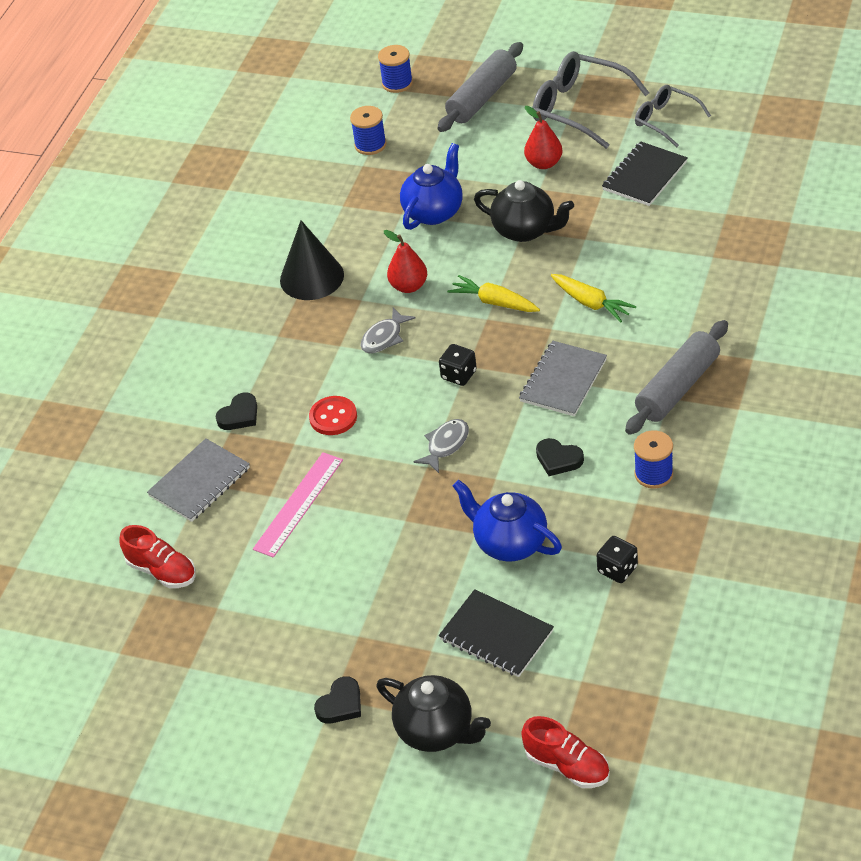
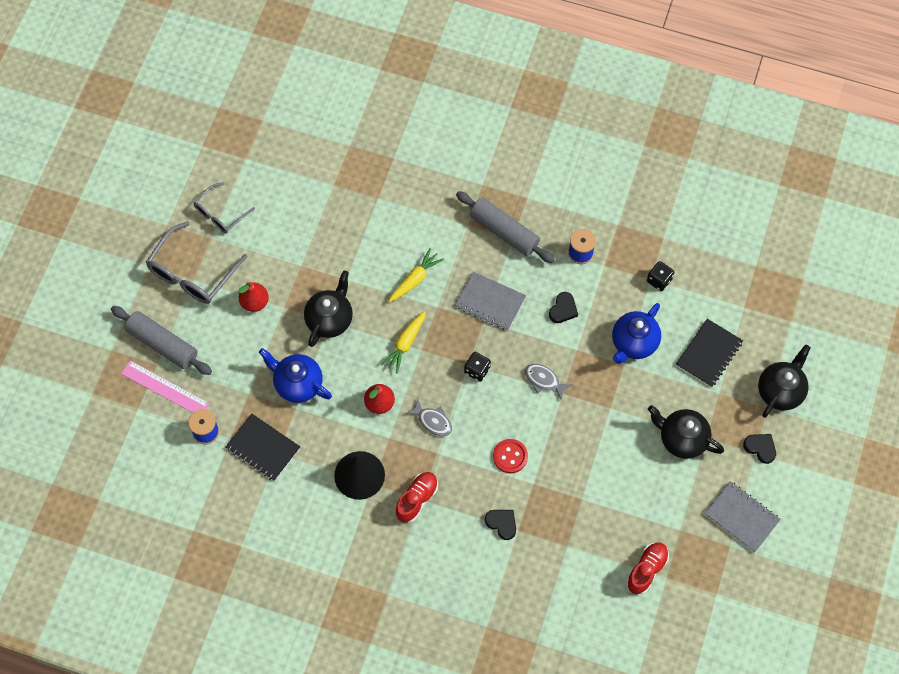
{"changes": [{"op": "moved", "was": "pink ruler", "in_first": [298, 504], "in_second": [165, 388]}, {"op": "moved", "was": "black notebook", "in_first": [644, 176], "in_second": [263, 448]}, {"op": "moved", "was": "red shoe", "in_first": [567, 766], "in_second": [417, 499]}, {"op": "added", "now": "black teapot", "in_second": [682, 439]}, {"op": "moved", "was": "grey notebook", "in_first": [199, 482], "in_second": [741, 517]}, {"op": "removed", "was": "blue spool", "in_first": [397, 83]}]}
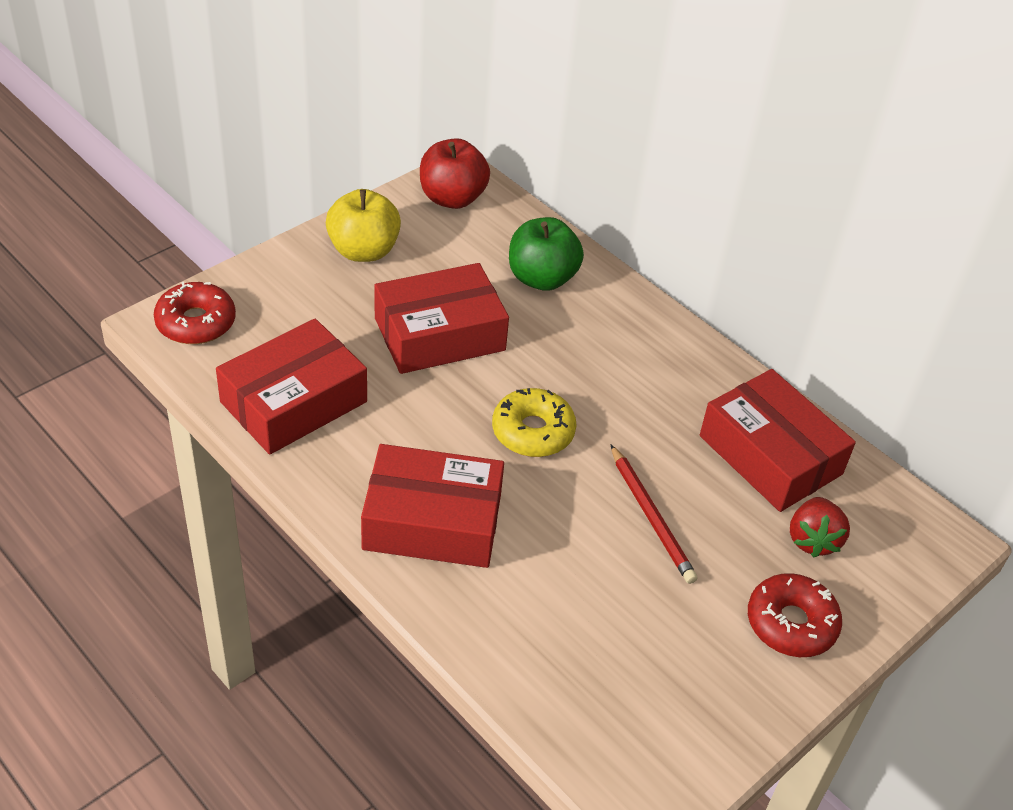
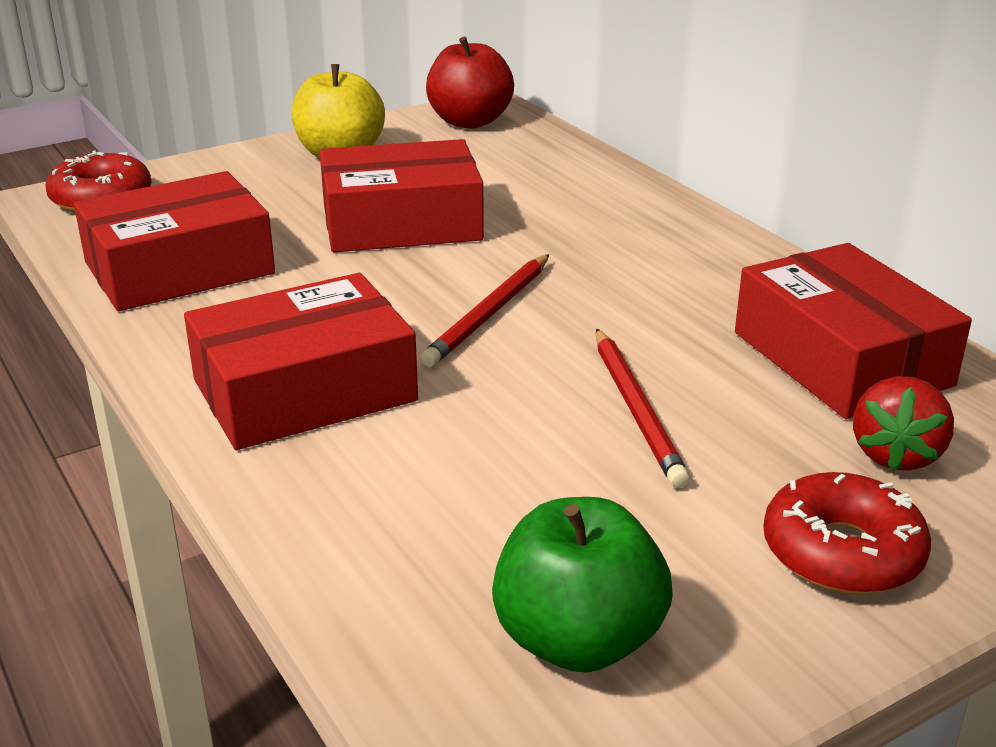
{"changes": [{"op": "turned", "was": "red box", "in_first": [432, 521], "in_second": [304, 390], "clockwise": -45}, {"op": "replaced", "was": "yellow donut", "now": "red pencil", "in_first": [533, 431], "in_second": [490, 314]}, {"op": "moved", "was": "green apple", "in_first": [542, 278], "in_second": [578, 640]}]}
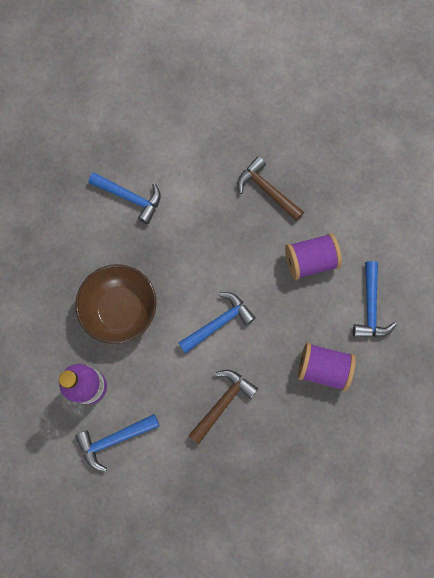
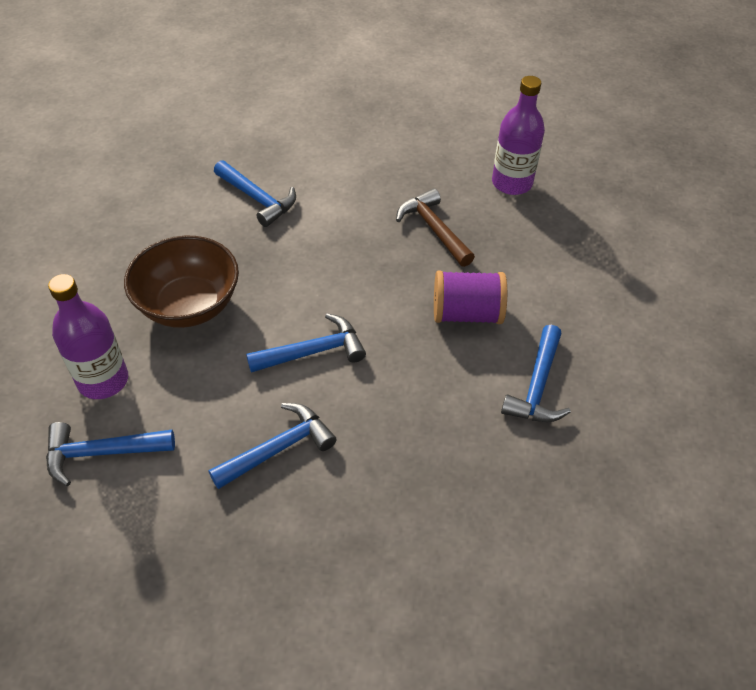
{"changes": [{"op": "recoloured", "was": "brown hammer", "now": "blue hammer", "in_first": [223, 402], "in_second": [279, 448]}, {"op": "added", "now": "purple bottle", "in_second": [512, 183]}, {"op": "removed", "was": "purple spool", "in_first": [322, 368]}]}
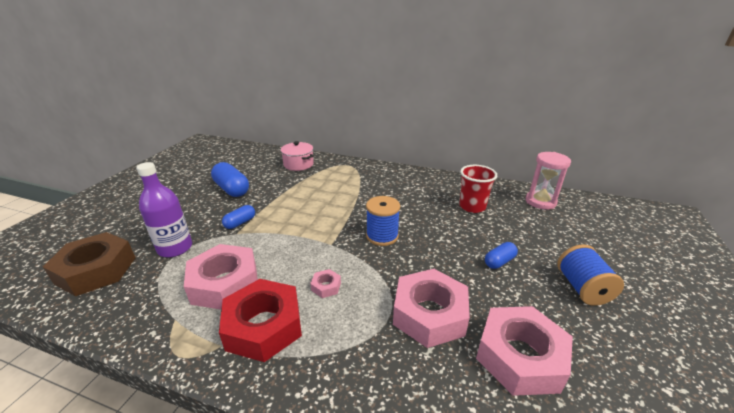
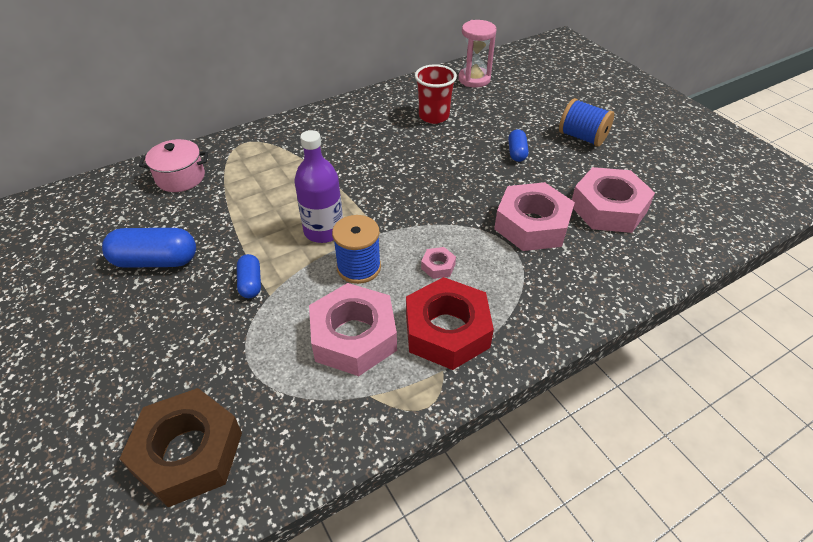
{"changes": [{"op": "moved", "was": "purple bottle", "in_first": [175, 248], "in_second": [323, 231]}, {"op": "moved", "was": "blue spool", "in_first": [382, 236], "in_second": [359, 267]}]}
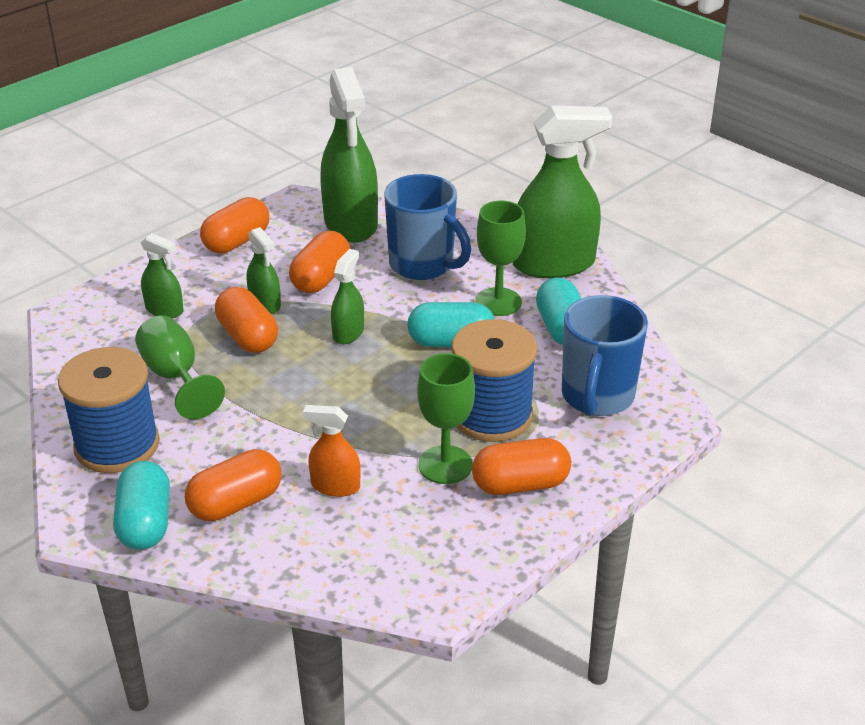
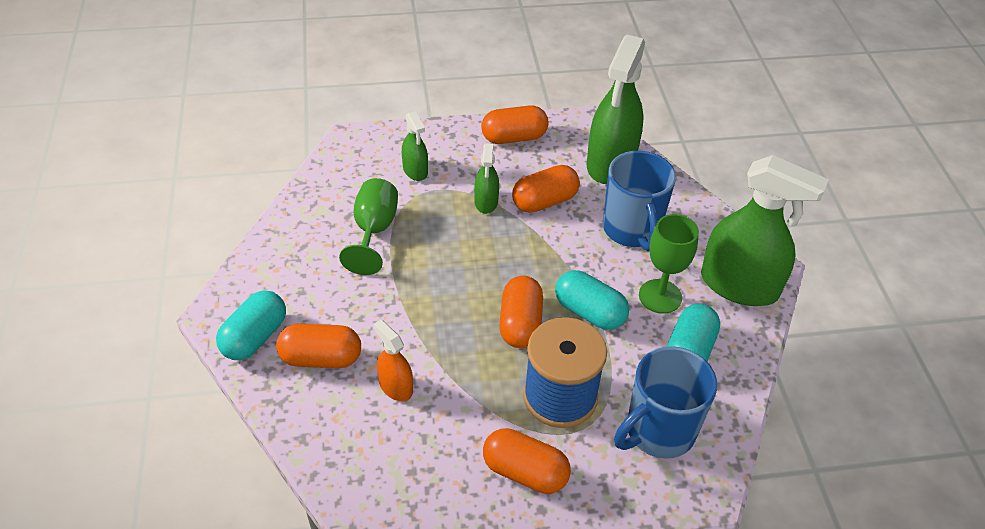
{"changes": [{"op": "moved", "was": "orange capsule", "in_first": [248, 337], "in_second": [520, 324]}, {"op": "removed", "was": "blue spool", "in_first": [117, 445]}, {"op": "removed", "was": "green spray bottle", "in_first": [348, 333]}, {"op": "removed", "was": "green goblet", "in_first": [445, 465]}]}
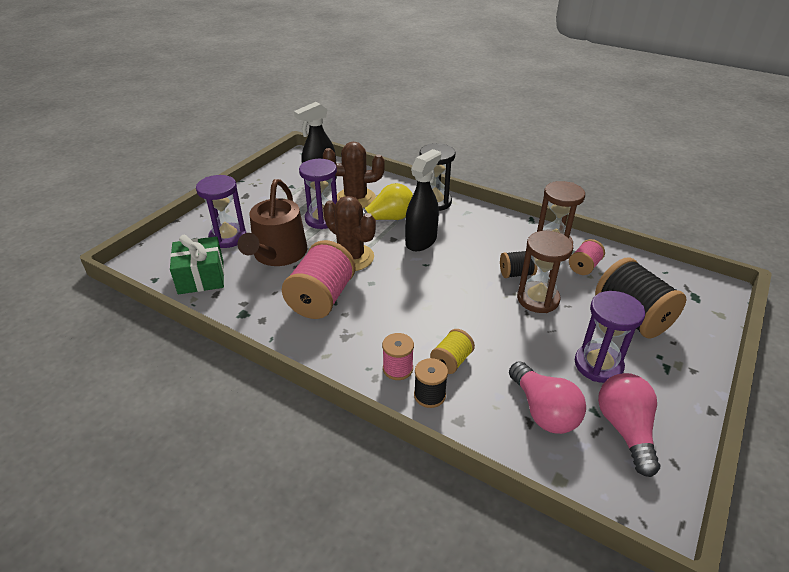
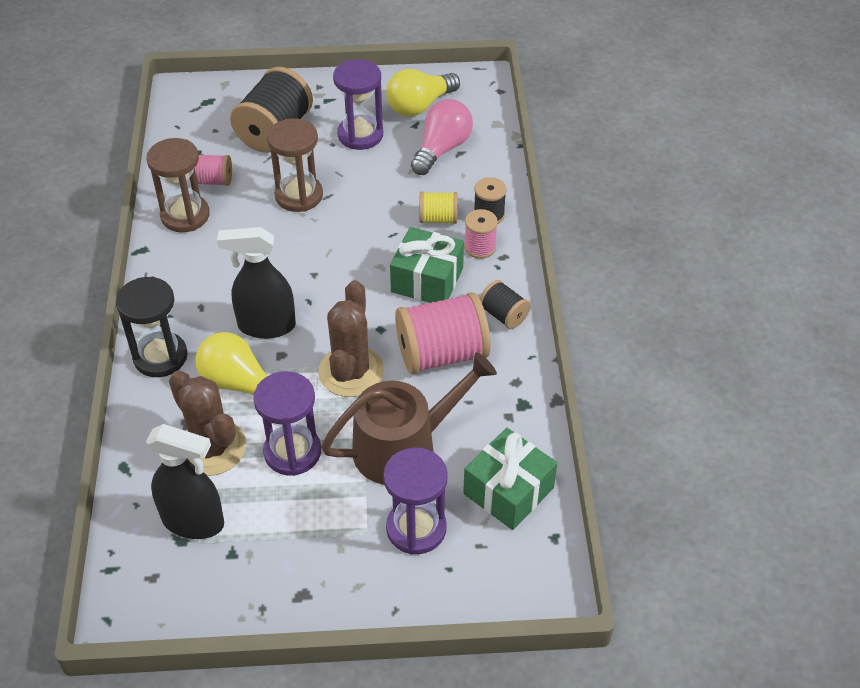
{"changes": [{"op": "recoloured", "was": "pink light bulb", "now": "yellow light bulb", "in_first": [625, 429], "in_second": [419, 106]}, {"op": "added", "now": "green gift", "in_second": [427, 280]}, {"op": "moved", "was": "black spool", "in_first": [516, 273], "in_second": [503, 315]}]}
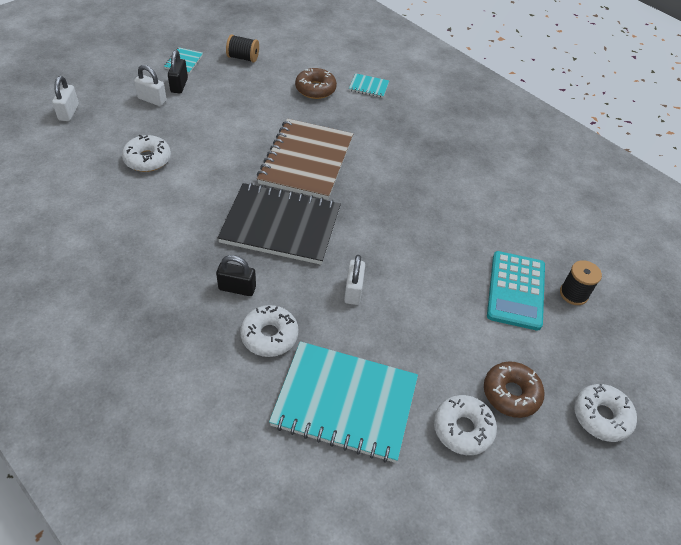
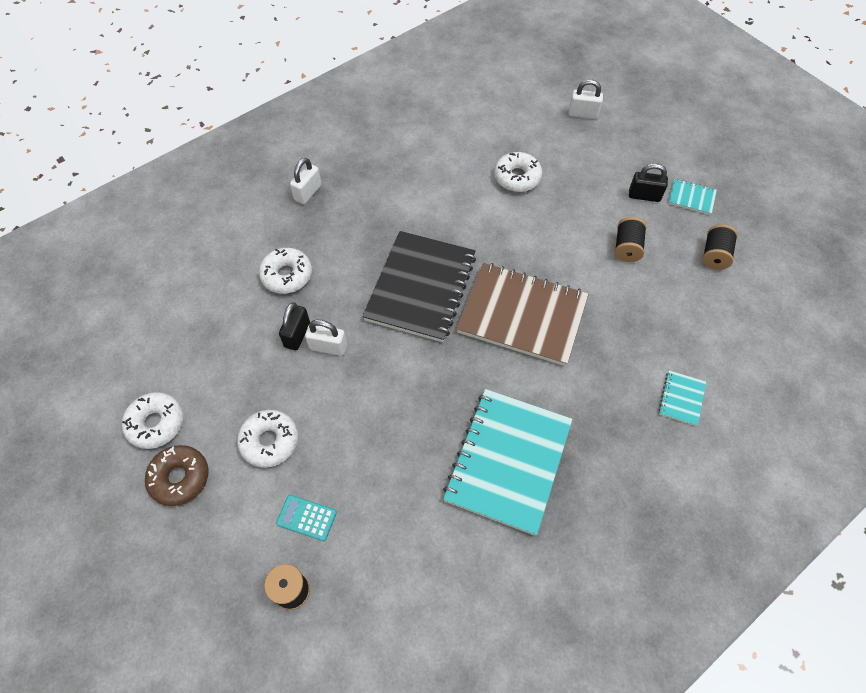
{"changes": [{"op": "moved", "was": "white donut", "in_first": [601, 416], "in_second": [269, 441]}, {"op": "resized", "was": "turquoise calculator", "in_first": [516, 290], "in_second": [306, 518], "ratio": 0.52}, {"op": "moved", "was": "black padlock", "in_first": [237, 288], "in_second": [297, 335]}, {"op": "moved", "was": "white padlock", "in_first": [152, 100], "in_second": [308, 192]}, {"op": "moved", "was": "turquoise notebook", "in_first": [345, 403], "in_second": [508, 461]}, {"op": "added", "now": "black spool", "in_second": [627, 248]}, {"op": "removed", "was": "brown donut", "in_first": [315, 89]}]}
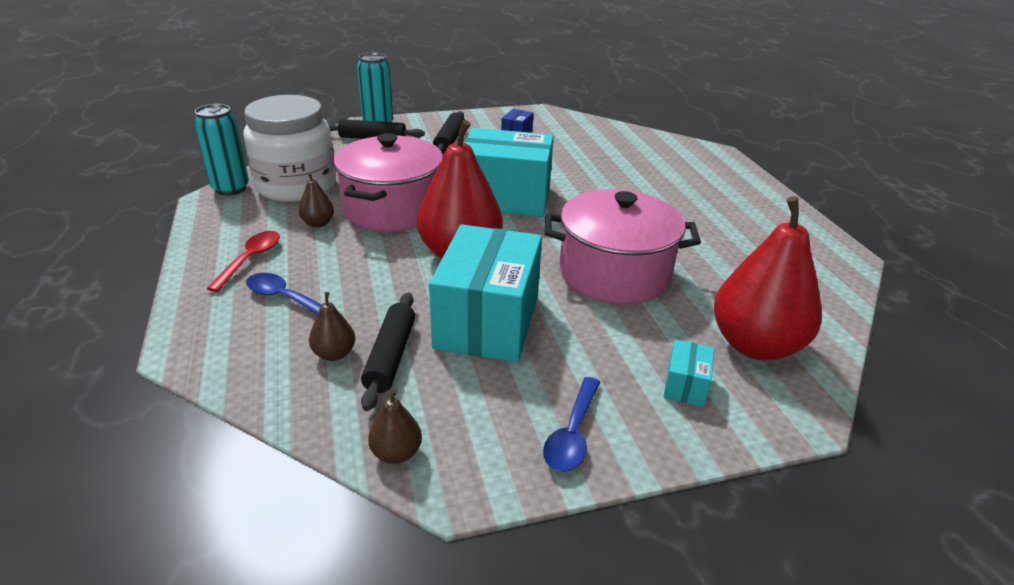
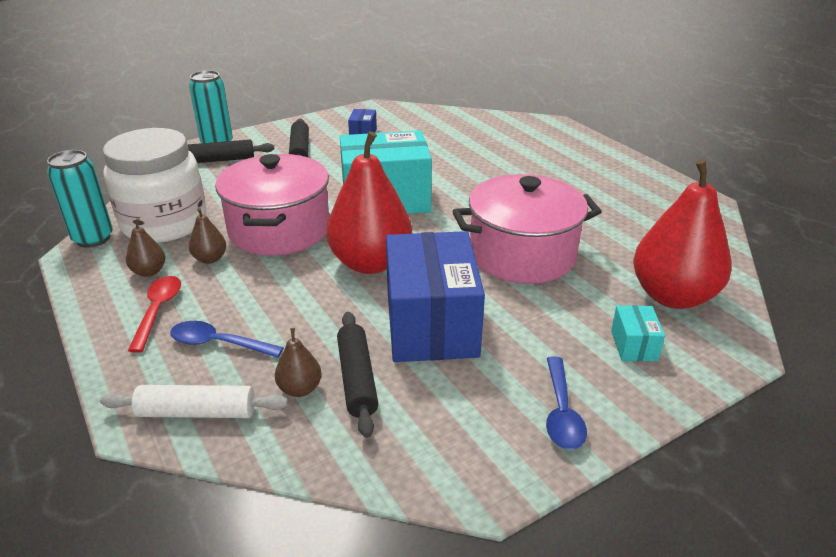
{"changes": [{"op": "added", "now": "white rolling pin", "in_second": [197, 412]}, {"op": "moved", "was": "brown pear", "in_first": [396, 453], "in_second": [149, 272]}, {"op": "recoloured", "was": "turquoise box", "now": "blue box", "in_first": [487, 321], "in_second": [431, 324]}]}
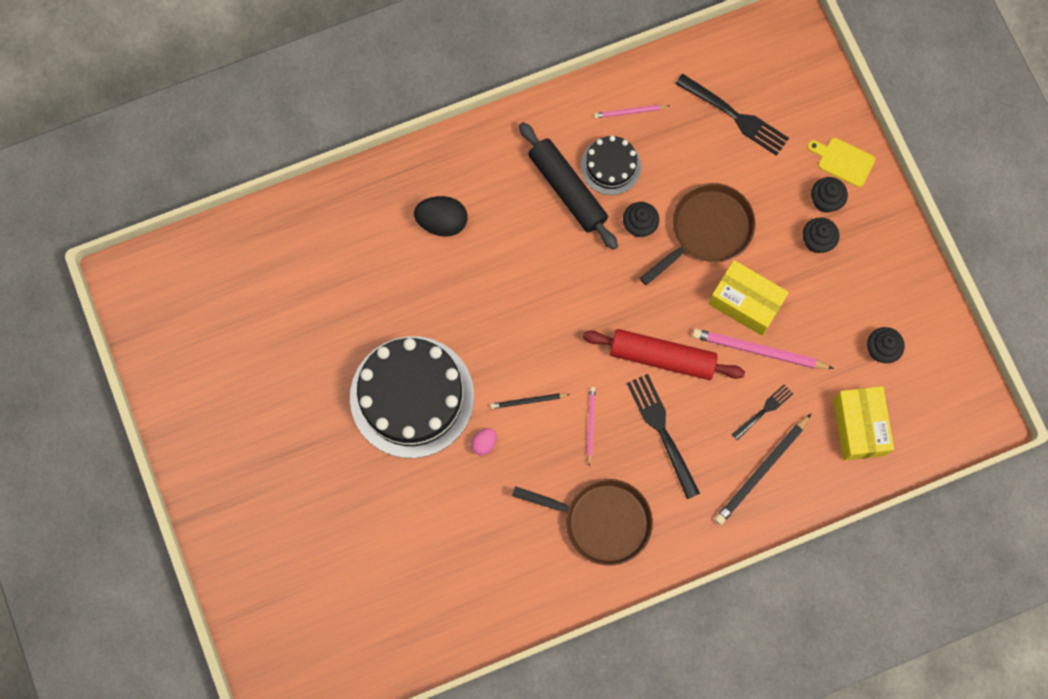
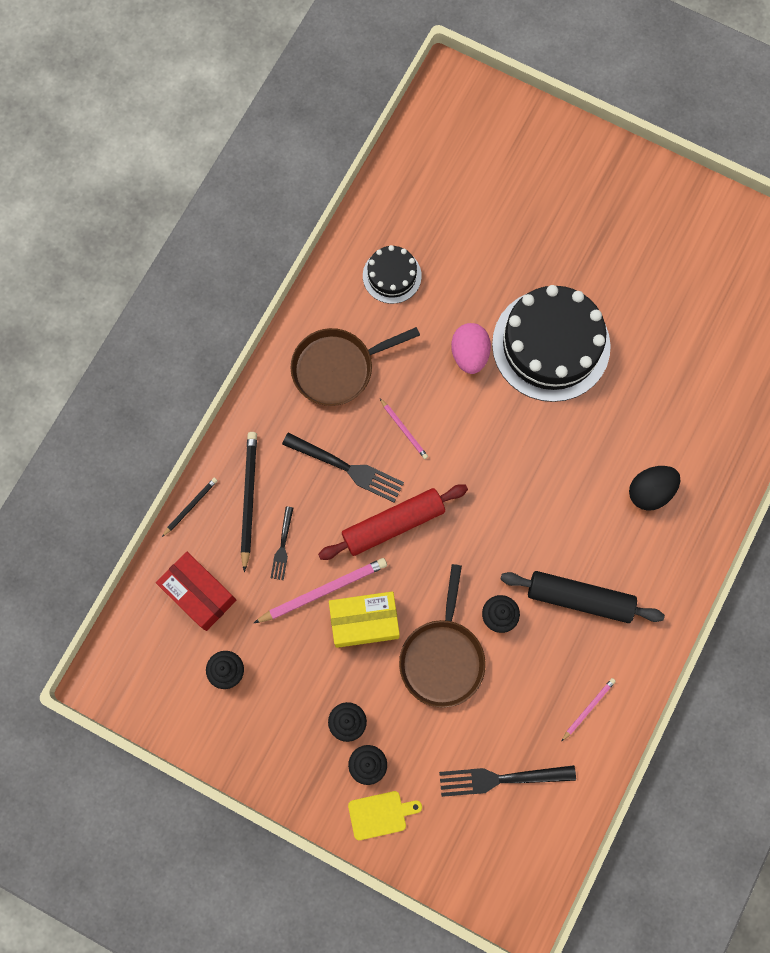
{"changes": [{"op": "recoloured", "was": "yellow box", "now": "red box", "in_first": [859, 427], "in_second": [199, 594]}, {"op": "moved", "was": "black pencil", "in_first": [528, 401], "in_second": [190, 506]}, {"op": "moved", "was": "black cake", "in_first": [610, 166], "in_second": [392, 276]}, {"op": "resized", "was": "pink egg", "in_first": [484, 443], "in_second": [469, 354], "ratio": 1.84}]}
